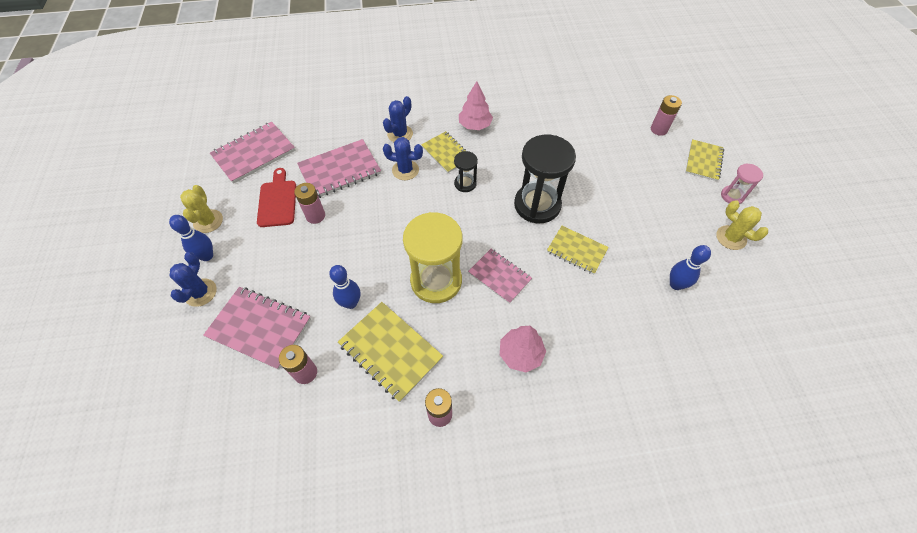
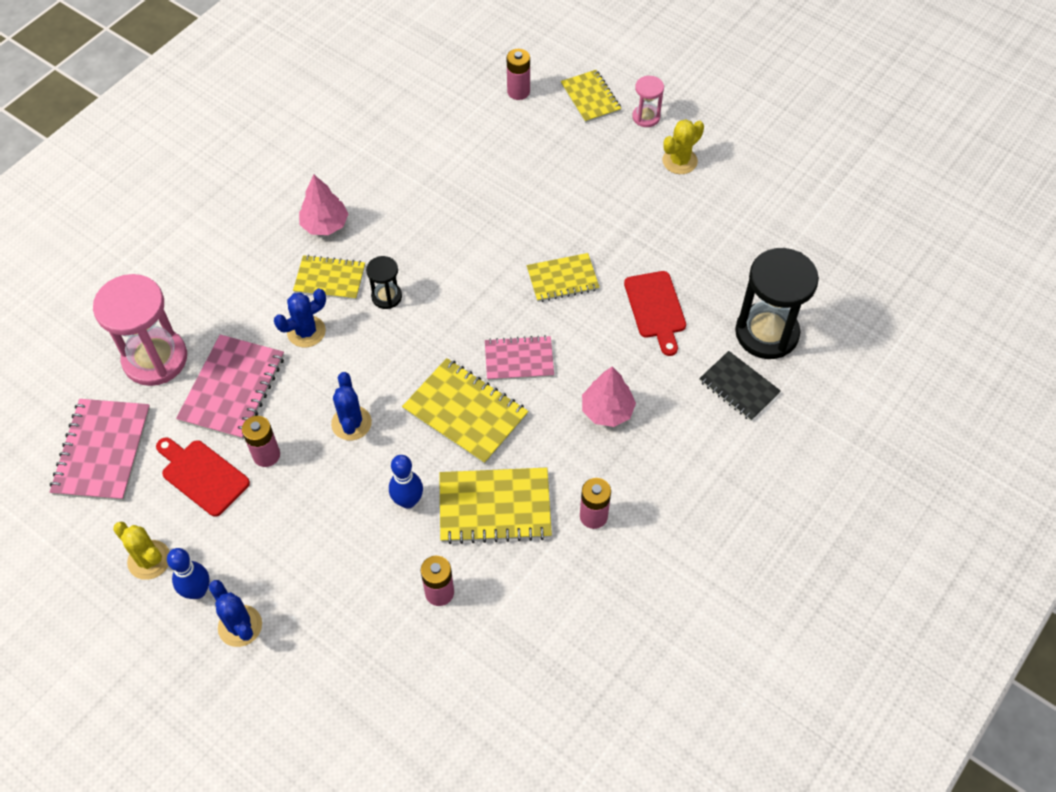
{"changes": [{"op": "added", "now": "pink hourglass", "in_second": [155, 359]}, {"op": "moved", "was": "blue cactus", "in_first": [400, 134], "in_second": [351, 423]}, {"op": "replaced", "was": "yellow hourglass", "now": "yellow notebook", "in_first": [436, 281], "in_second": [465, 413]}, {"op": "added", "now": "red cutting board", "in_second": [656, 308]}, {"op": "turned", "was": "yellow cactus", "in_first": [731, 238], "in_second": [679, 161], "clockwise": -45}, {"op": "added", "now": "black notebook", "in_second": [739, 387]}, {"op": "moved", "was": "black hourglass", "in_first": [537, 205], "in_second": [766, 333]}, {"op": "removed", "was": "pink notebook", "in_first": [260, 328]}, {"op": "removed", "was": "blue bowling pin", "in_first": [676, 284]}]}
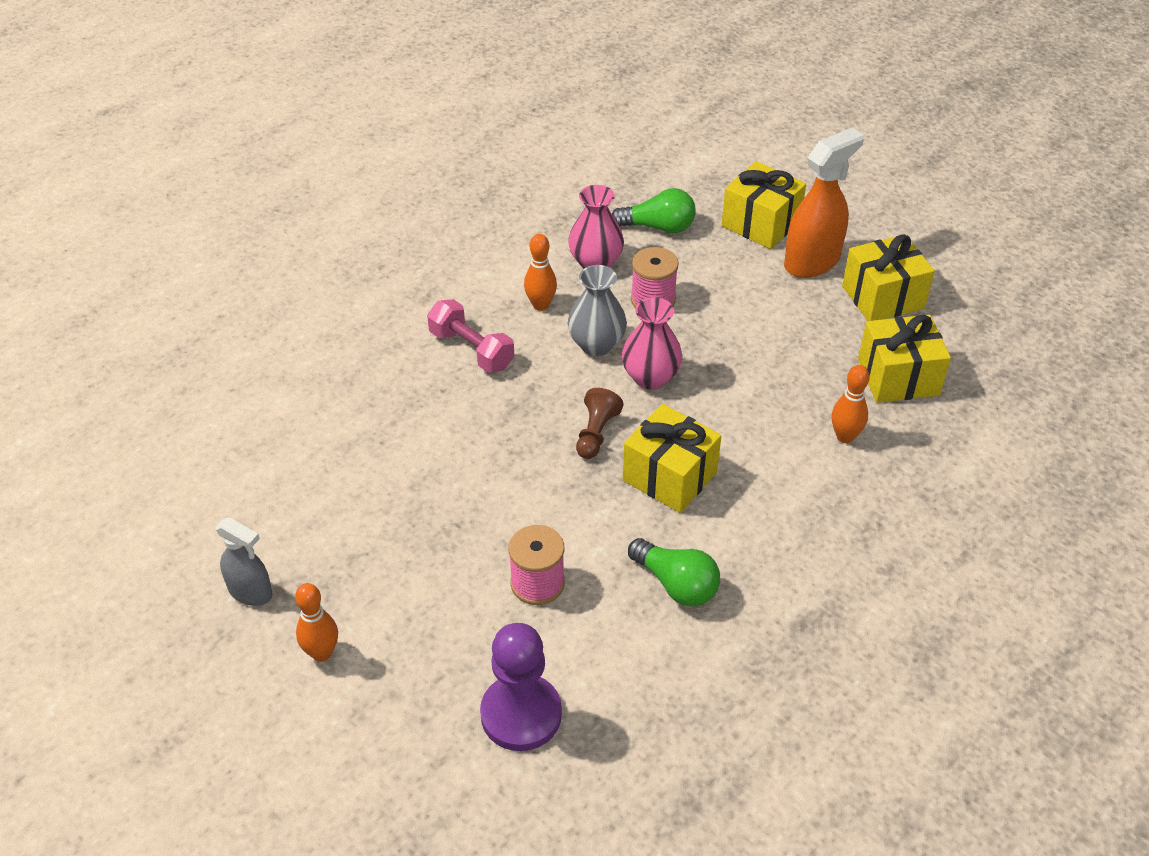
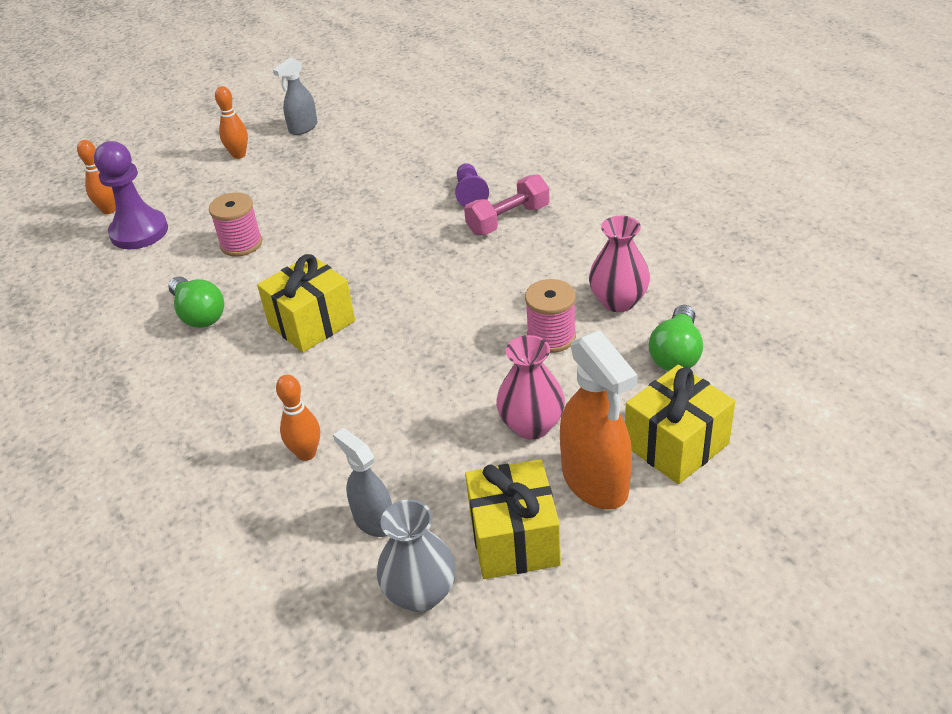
{"changes": [{"op": "moved", "was": "orange bowling pin", "in_first": [540, 305], "in_second": [109, 210]}, {"op": "turned", "was": "green light bulb", "in_first": [676, 584], "in_second": [199, 314], "clockwise": -90}, {"op": "replaced", "was": "yellow gift", "now": "grey spray bottle", "in_first": [898, 377], "in_second": [373, 520]}, {"op": "moved", "was": "grey vase", "in_first": [596, 344], "in_second": [420, 593]}, {"op": "added", "now": "purple pawn", "in_second": [470, 194]}, {"op": "moved", "was": "pink vase", "in_first": [650, 377], "in_second": [531, 425]}, {"op": "removed", "was": "brown pawn", "in_first": [596, 433]}]}
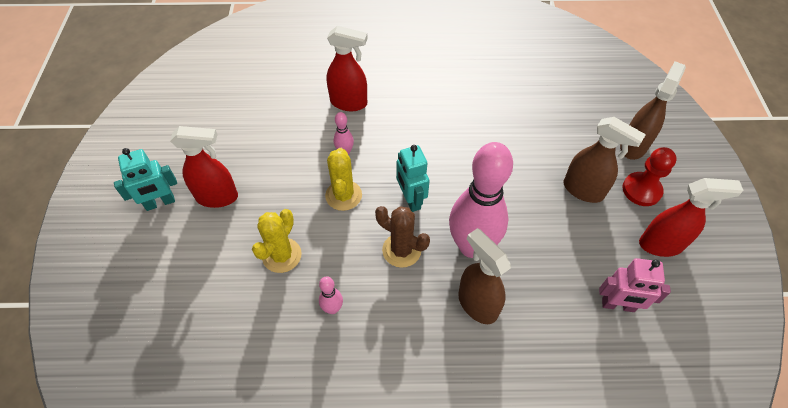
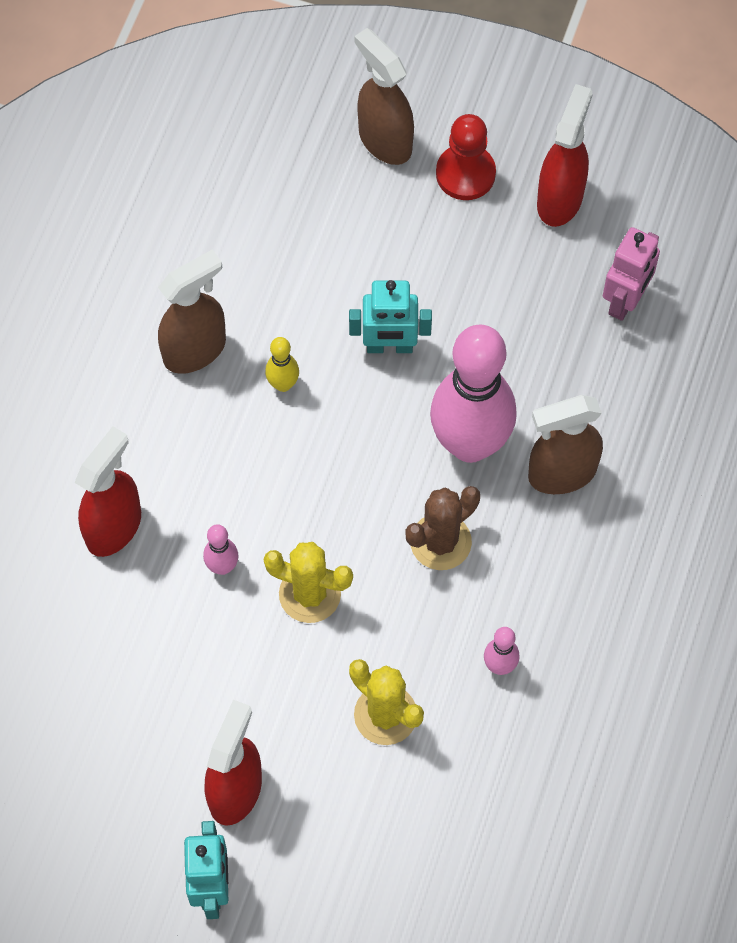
{"changes": [{"op": "moved", "was": "brown spray bottle", "in_first": [583, 190], "in_second": [195, 350]}, {"op": "added", "now": "yellow bowling pin", "in_second": [283, 384]}, {"op": "moved", "was": "turquoise robot", "in_first": [410, 200], "in_second": [389, 347]}]}
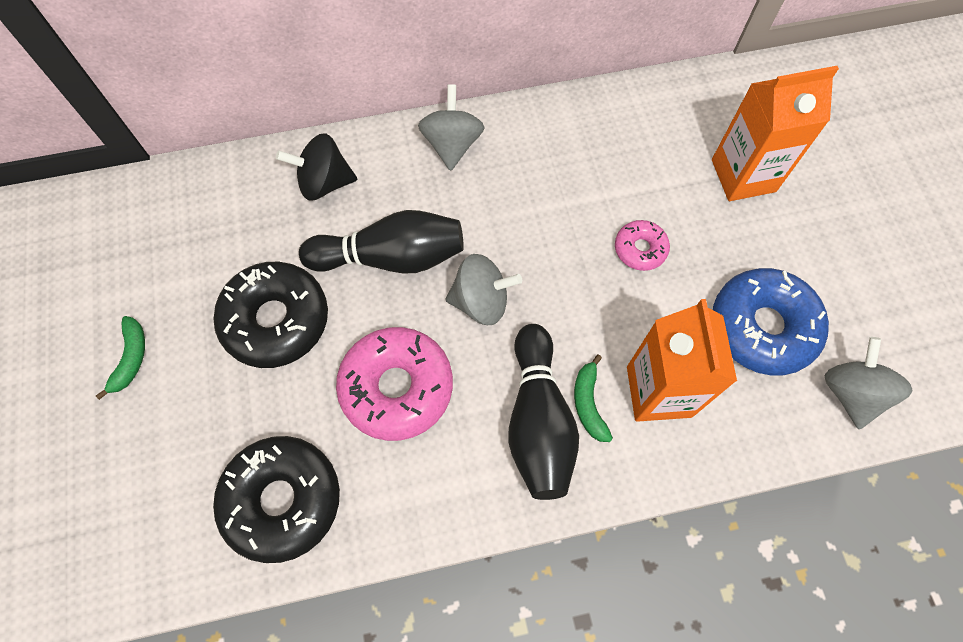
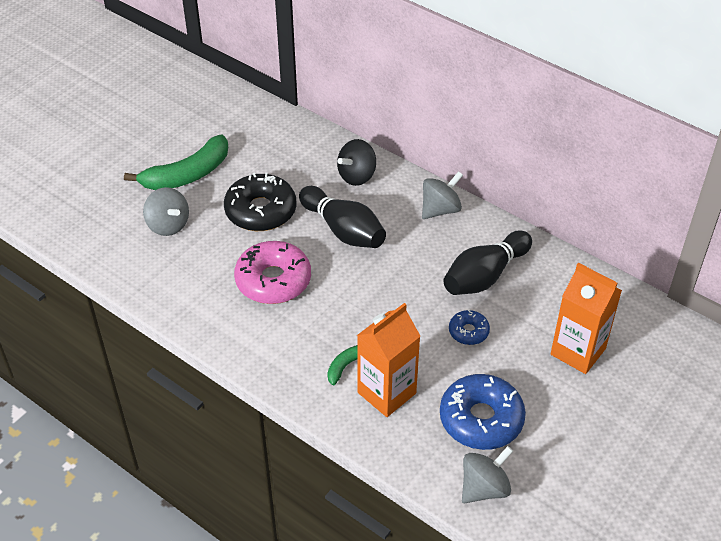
{"changes": [{"op": "resized", "was": "green banana", "in_first": [131, 358], "in_second": [187, 174], "ratio": 2.05}, {"op": "moved", "was": "grey spinning top", "in_first": [481, 301], "in_second": [168, 225]}, {"op": "turned", "was": "black spinning top", "in_first": [324, 183], "in_second": [357, 176], "clockwise": -90}, {"op": "moved", "was": "black bowling pin", "in_first": [538, 421], "in_second": [485, 276]}, {"op": "recoloured", "was": "pink donut", "now": "blue donut", "in_first": [640, 249], "in_second": [468, 331]}, {"op": "removed", "was": "black donut", "in_first": [282, 500]}]}
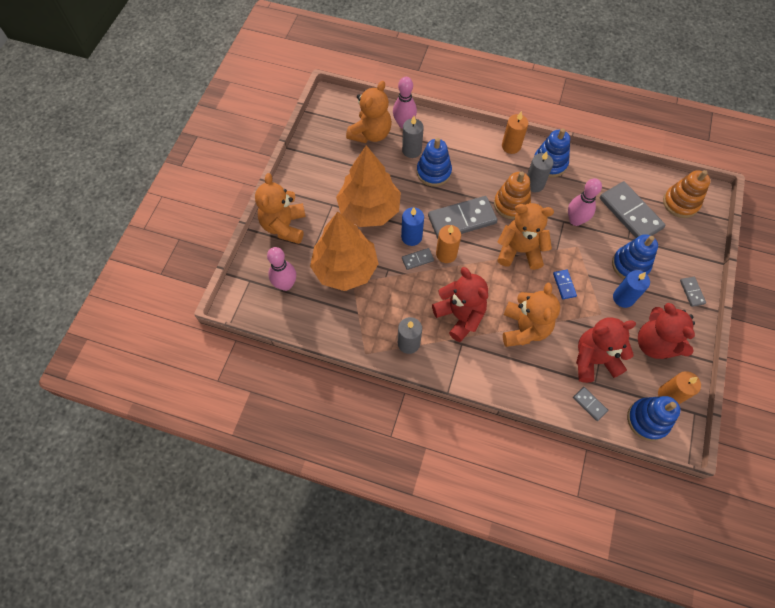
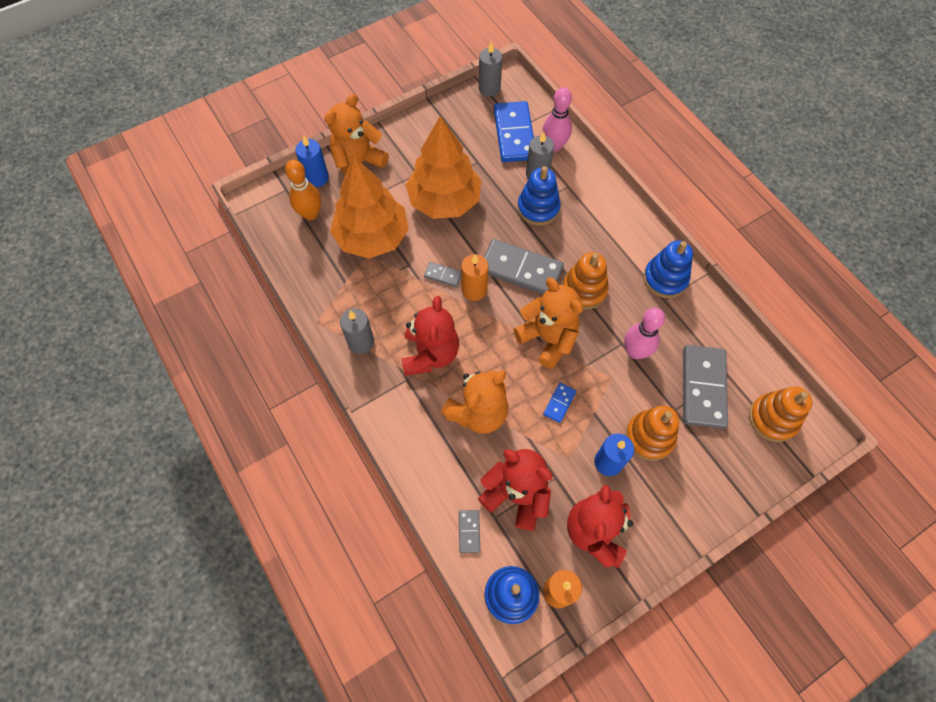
{"changes": [{"op": "recoloured", "was": "pink bowling pin", "now": "orange bowling pin", "in_first": [285, 284], "in_second": [310, 214]}, {"op": "moved", "was": "blue candle", "in_first": [411, 237], "in_second": [317, 178]}, {"op": "moved", "was": "grey candle", "in_first": [534, 184], "in_second": [489, 88]}, {"op": "replaced", "was": "orange teddy bear", "now": "blue domino", "in_first": [370, 133], "in_second": [514, 134]}, {"op": "recoloured", "was": "blue stacking toy", "now": "orange stacking toy", "in_first": [630, 265], "in_second": [649, 437]}, {"op": "removed", "was": "orange candle", "in_first": [511, 146]}, {"op": "removed", "was": "grey domino", "in_first": [691, 292]}]}
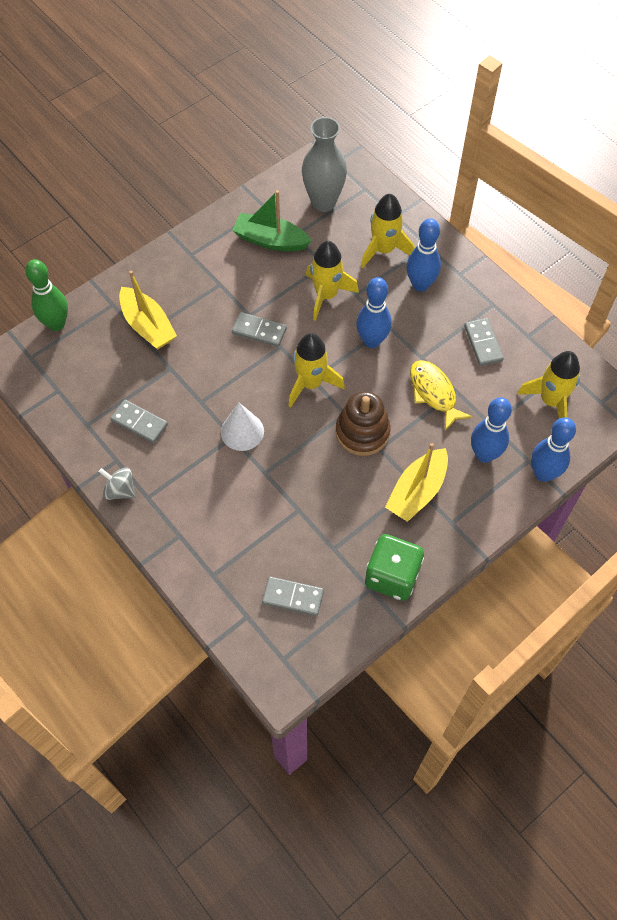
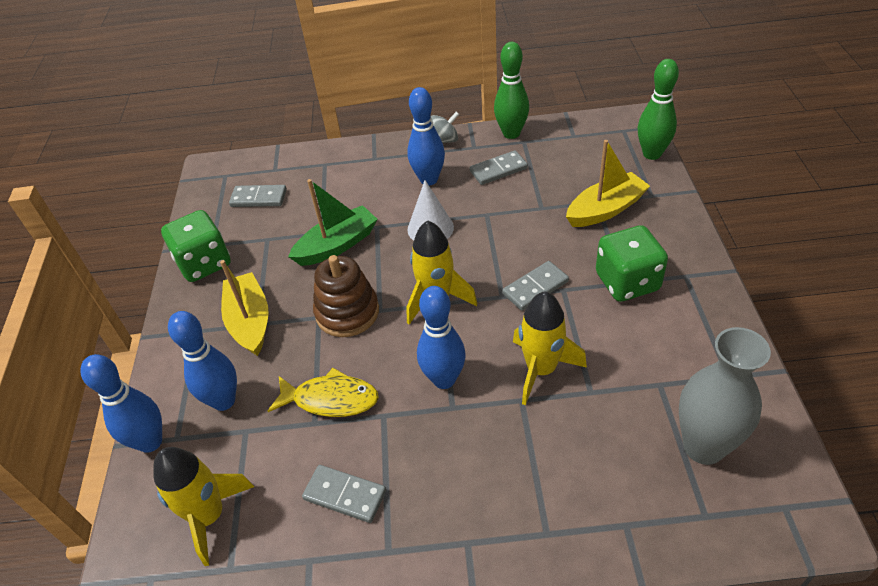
{"changes": [{"op": "turned", "was": "grey domino", "in_first": [292, 597], "in_second": [259, 198], "clockwise": 45}, {"op": "moved", "was": "green boat", "in_first": [270, 240], "in_second": [337, 245]}, {"op": "moved", "was": "blue bowling pin", "in_first": [420, 285], "in_second": [429, 179]}, {"op": "added", "now": "green bowling pin", "in_second": [511, 133]}, {"op": "turned", "was": "yellow boat", "in_first": [148, 326], "in_second": [605, 210], "clockwise": 150}, {"op": "added", "now": "green dice", "in_second": [627, 282]}, {"op": "removed", "was": "yellow rocket", "in_first": [384, 250]}]}
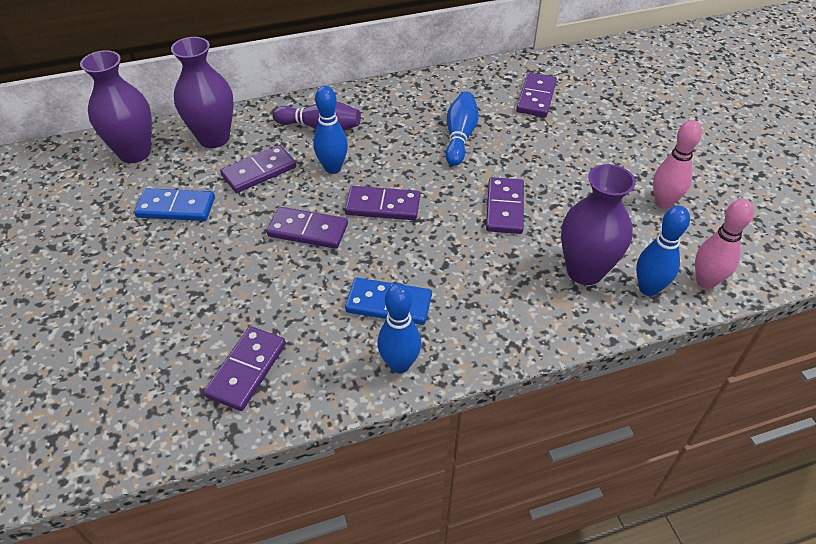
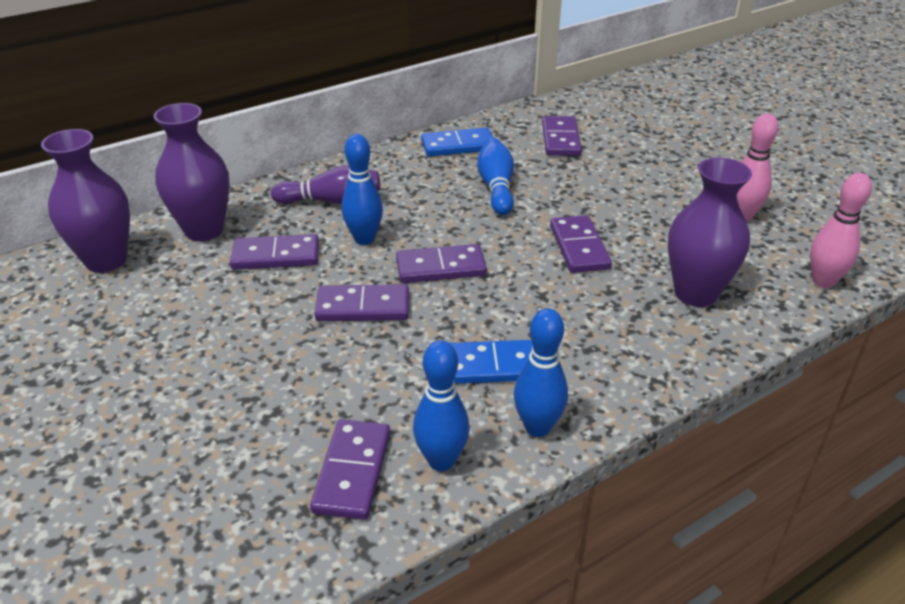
{"changes": [{"op": "turned", "was": "purple domino", "in_first": [259, 171], "in_second": [276, 256], "clockwise": 45}, {"op": "moved", "was": "blue bowling pin", "in_first": [648, 288], "in_second": [441, 460]}, {"op": "moved", "was": "blue domino", "in_first": [176, 207], "in_second": [458, 145]}]}
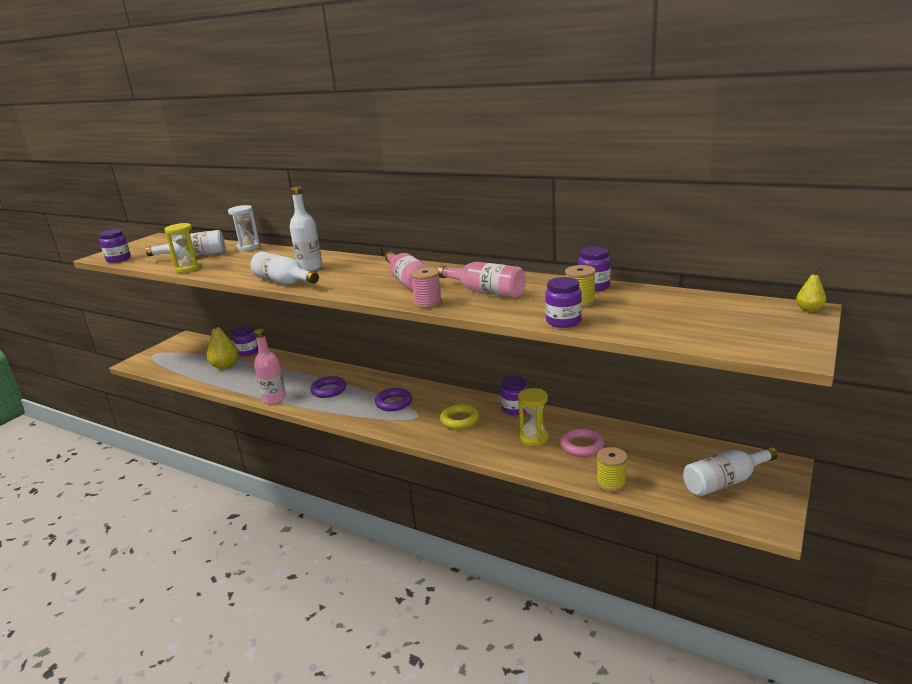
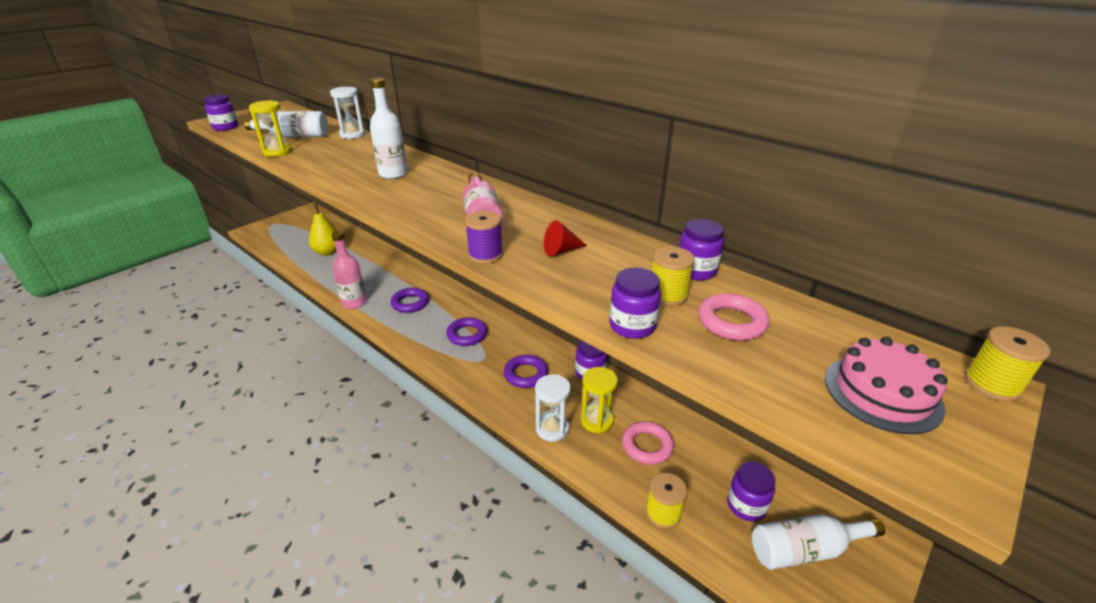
{"changes": [{"op": "recoloured", "was": "pink spool", "now": "purple spool", "in_first": [428, 303], "in_second": [485, 255]}, {"op": "recoloured", "was": "yellow ring", "now": "purple ring", "in_first": [460, 420], "in_second": [526, 374]}, {"op": "added", "now": "white hourglass", "in_second": [552, 429]}, {"op": "replaced", "was": "pink bottle", "now": "red cone", "in_first": [486, 291], "in_second": [561, 251]}, {"op": "added", "now": "pink ring", "in_second": [731, 322]}, {"op": "moved", "was": "purple jar", "in_first": [247, 352], "in_second": [746, 505]}, {"op": "added", "now": "pink cake", "in_second": [882, 393]}, {"op": "replaced", "was": "yellow pear", "now": "yellow spool", "in_first": [809, 309], "in_second": [991, 384]}, {"op": "removed", "was": "white bottle", "in_first": [284, 282]}]}
